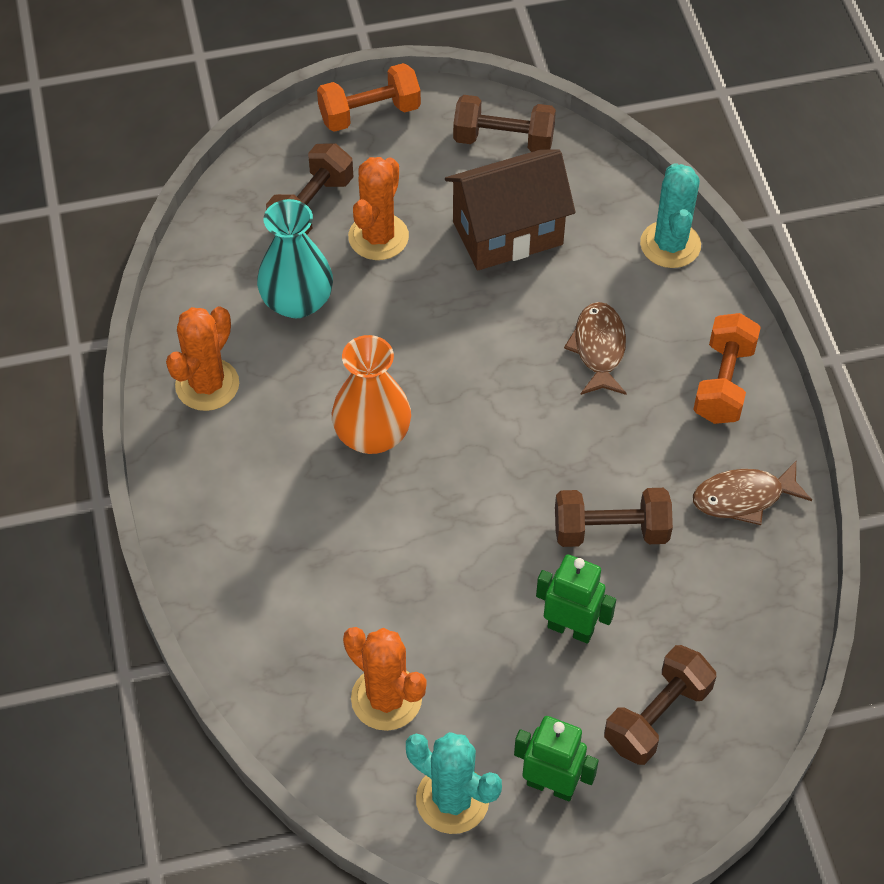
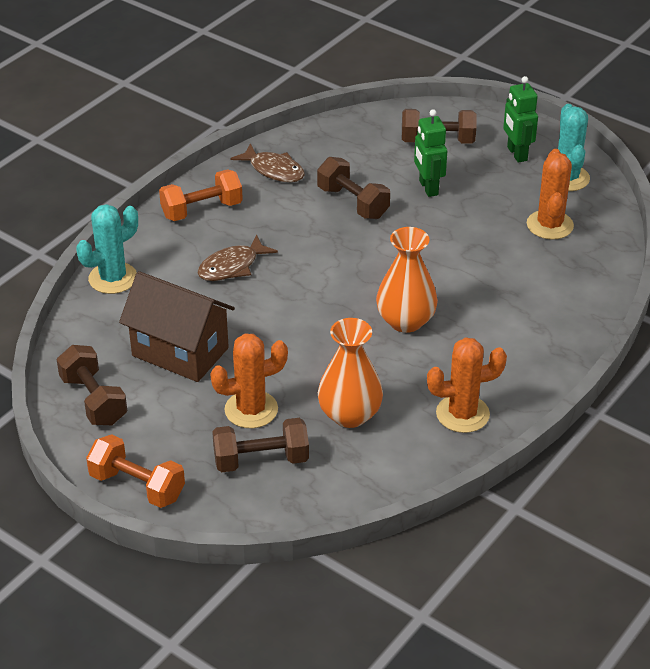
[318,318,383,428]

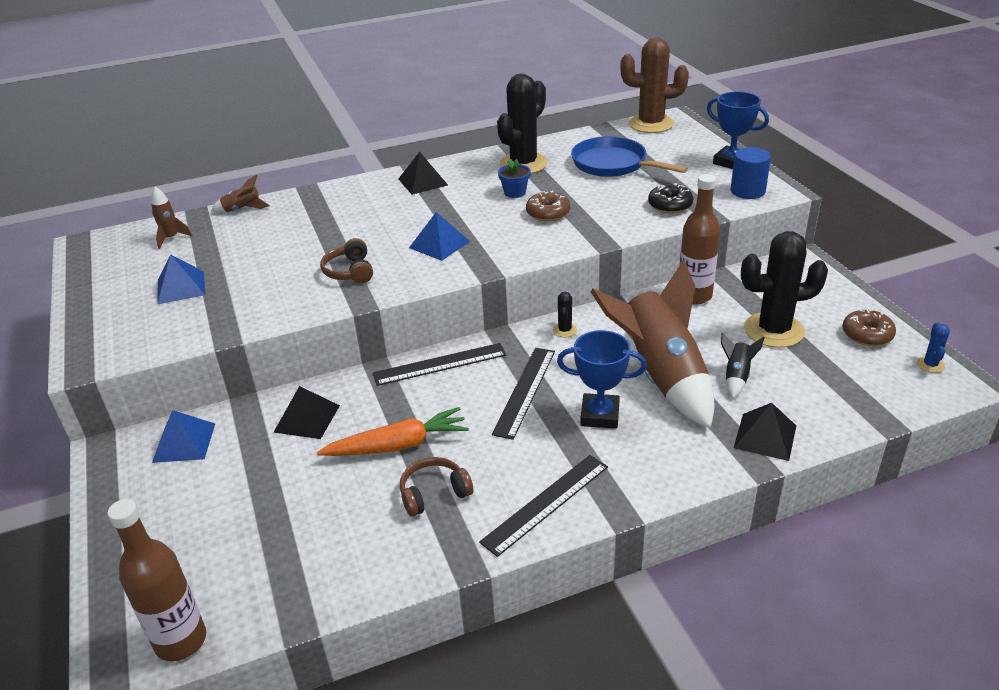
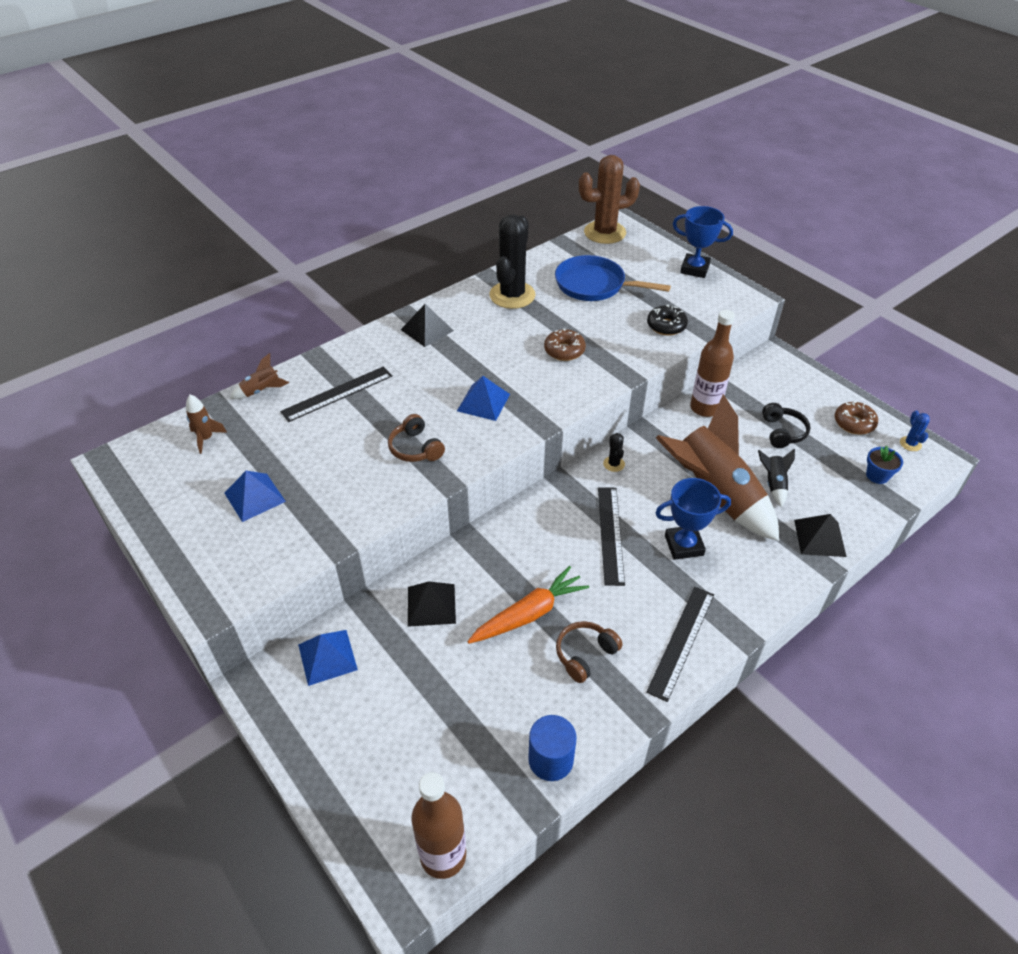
[280,367,392,422]
[866,446,903,484]
[528,715,577,781]
[762,403,810,448]

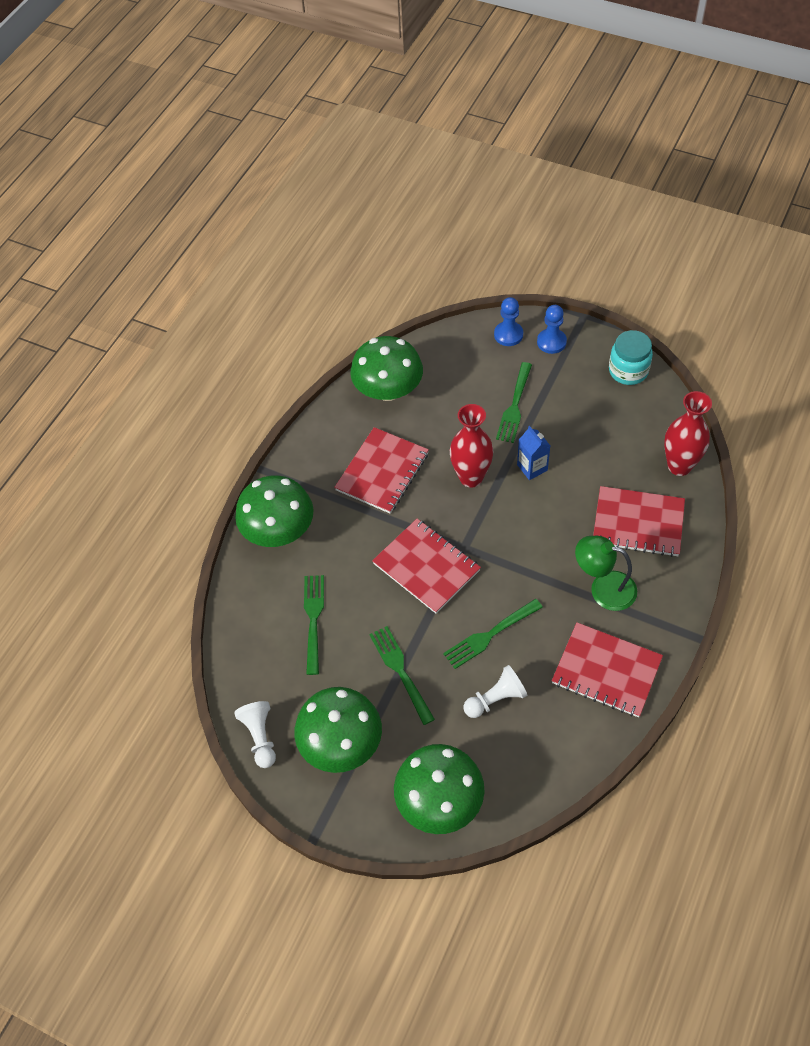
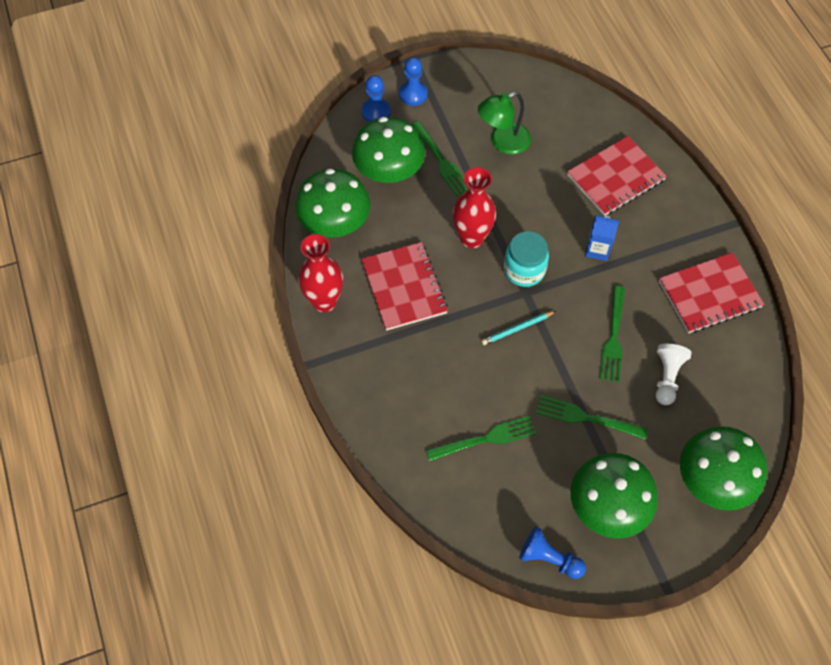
[352,117,425,183]
[585,215,619,261]
[478,92,531,155]
[504,231,549,287]
[298,234,343,312]
[481,311,556,345]
[519,526,586,579]
[426,415,537,461]

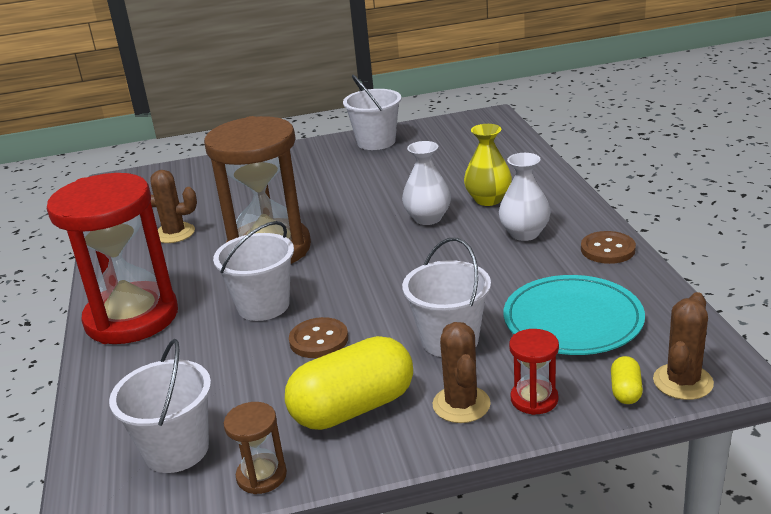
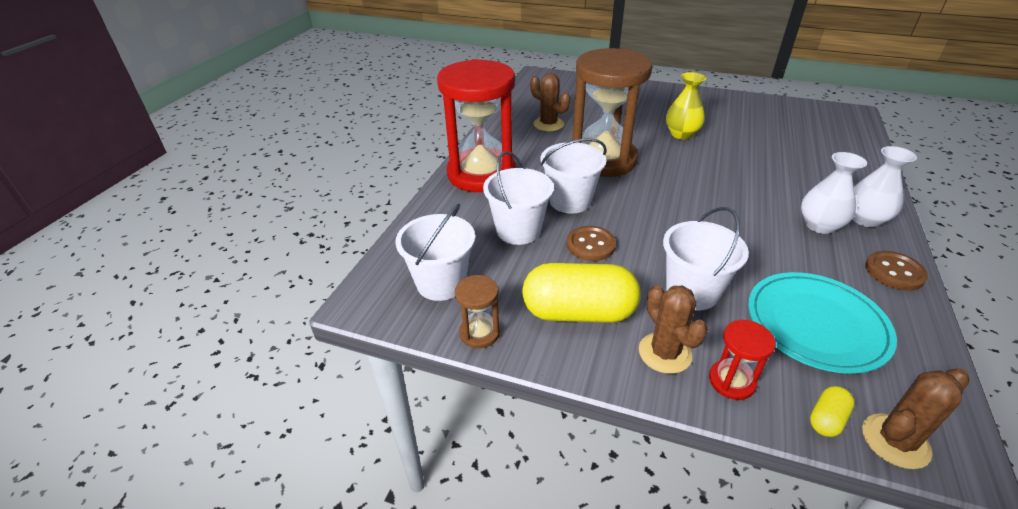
[483,151,554,245]
[852,146,917,227]
[666,72,706,139]
[639,285,708,374]

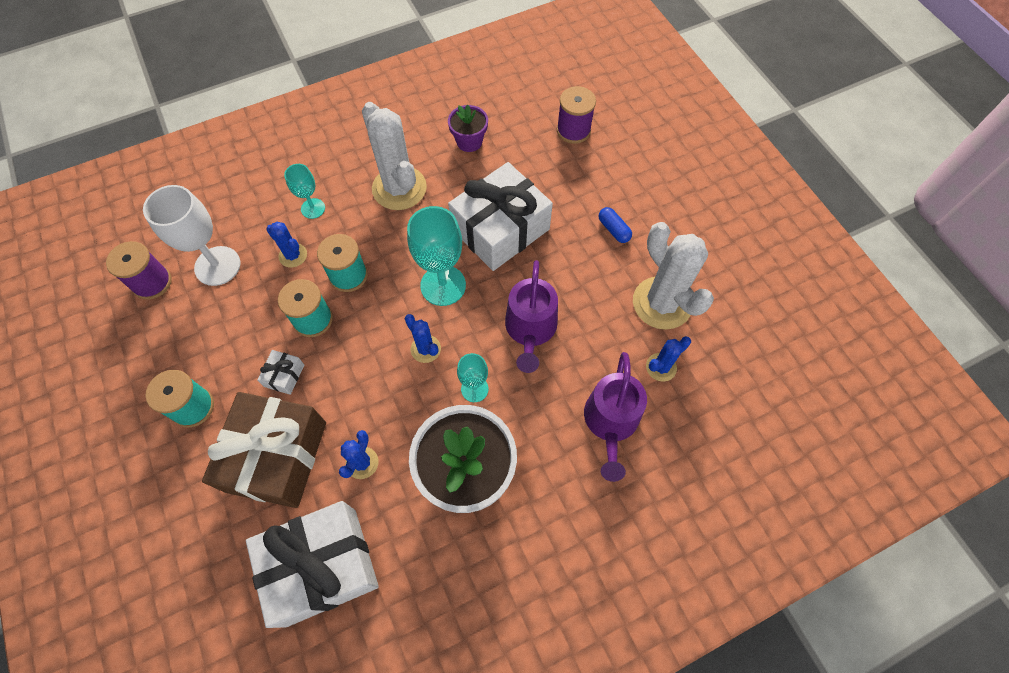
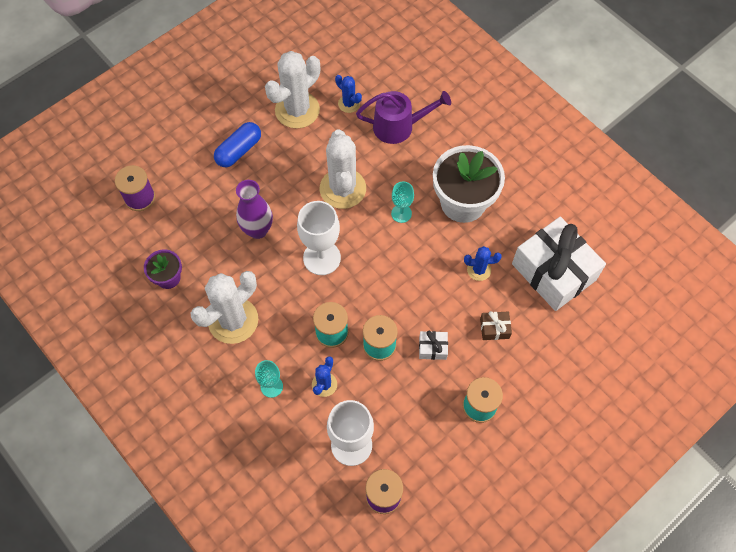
[405,314,441,363] (first image)
[236,180,273,239]
[319,129,366,209]
[297,201,341,275]
[480,311,512,340]
[214,122,261,167]

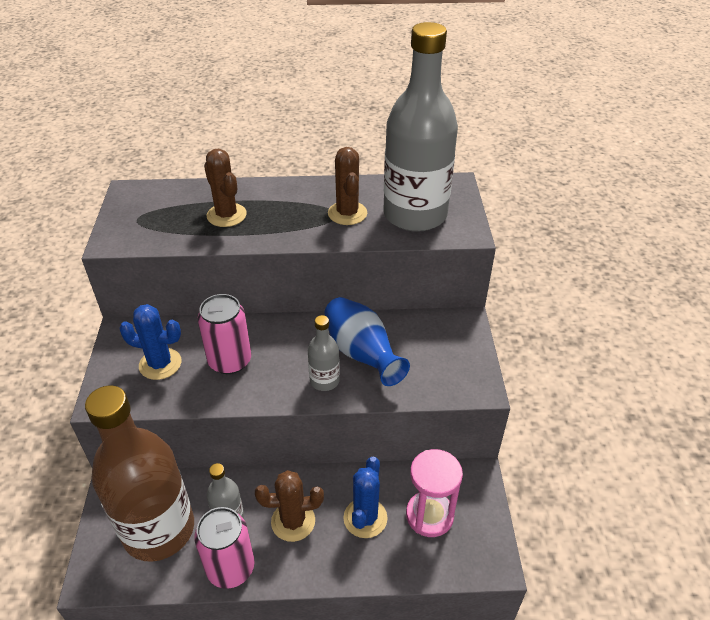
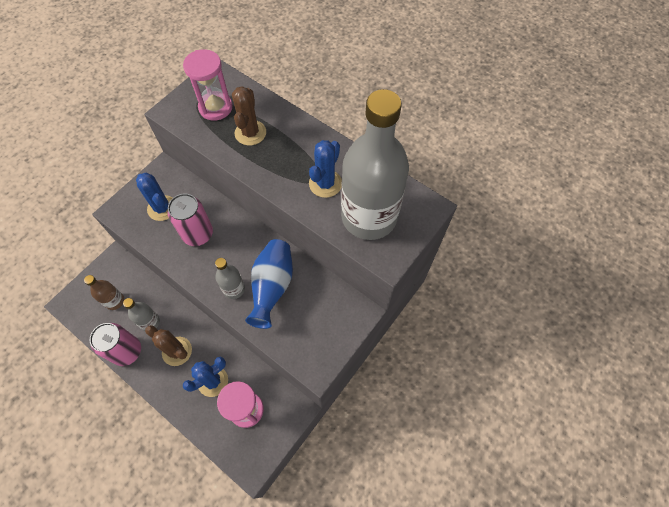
[183,49,232,121]
[309,140,342,198]
[84,275,124,310]

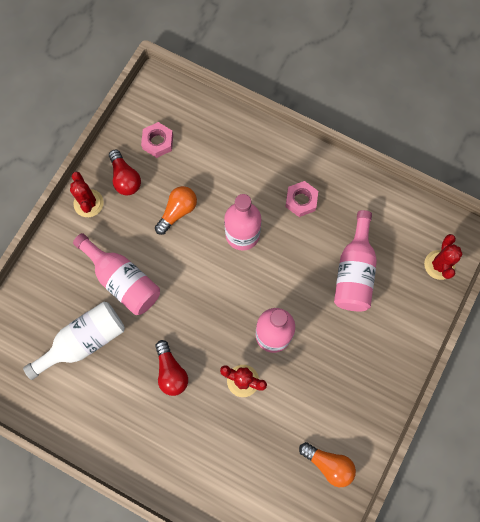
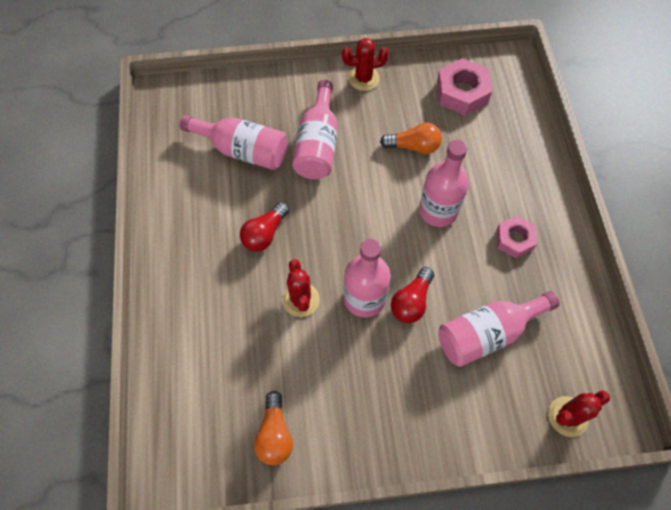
[391,267,434,323]
[180,115,288,170]
[342,38,389,91]
[437,58,492,116]

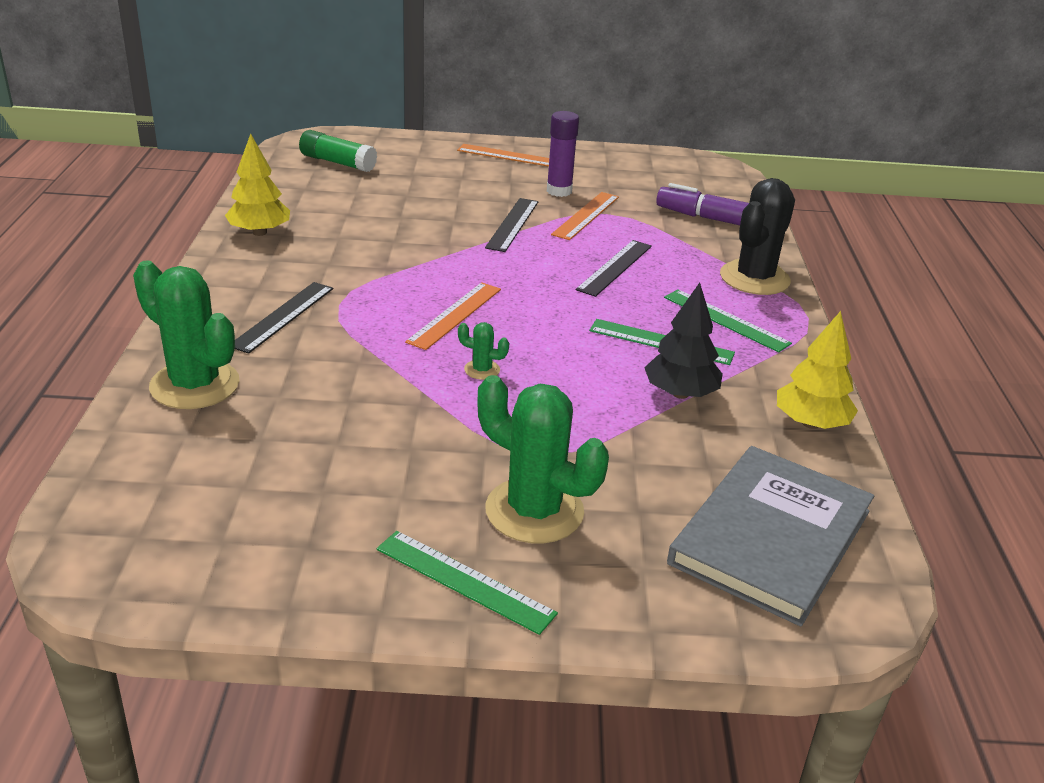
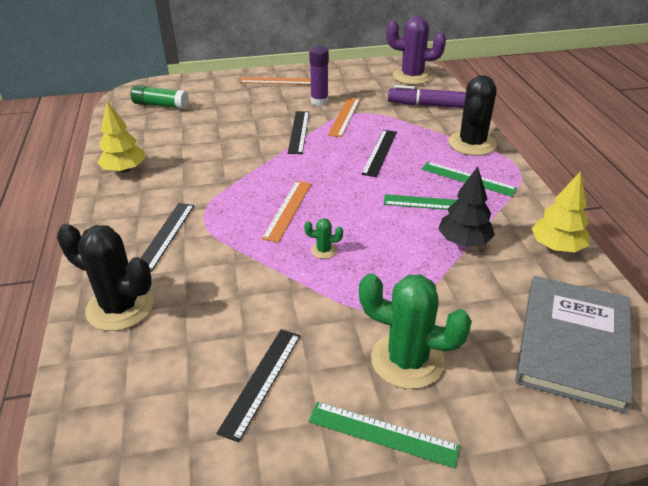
[216,329,300,442]
[386,16,446,85]
[57,224,154,331]

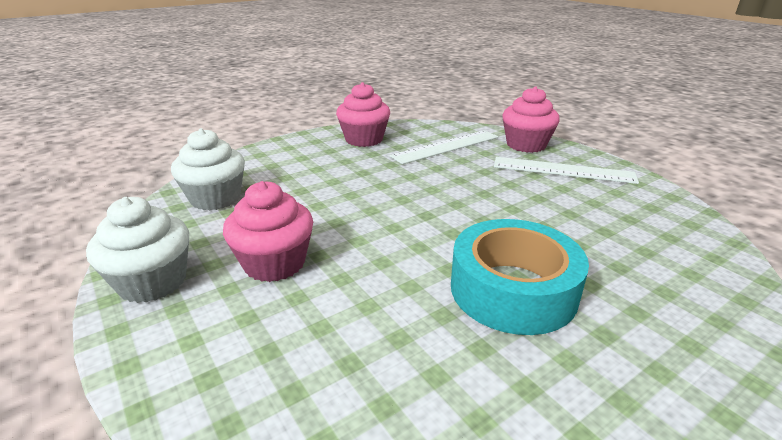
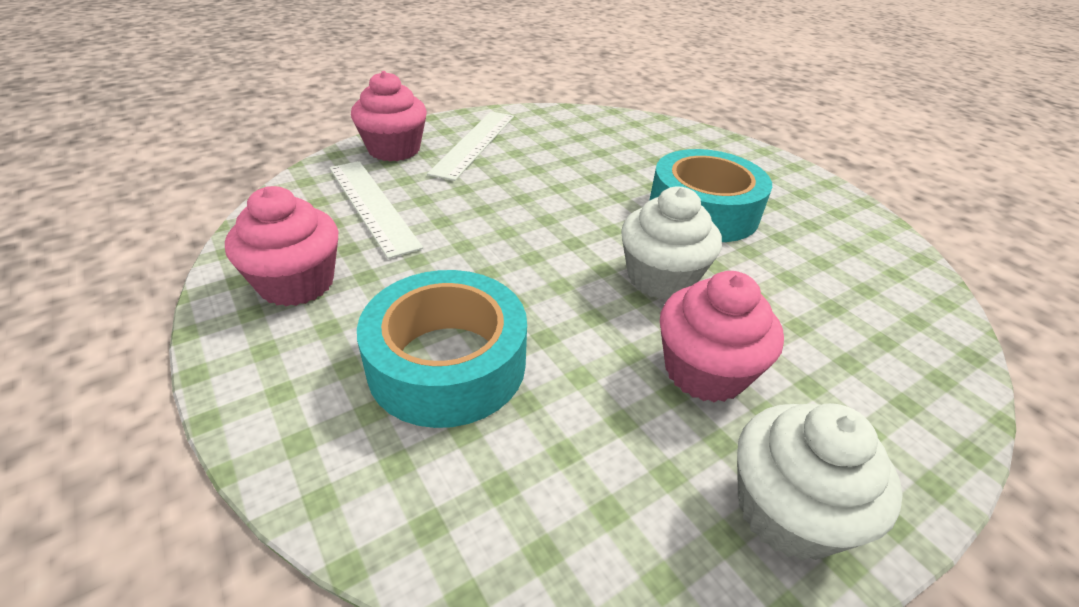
[357,270,527,428]
[621,187,722,300]

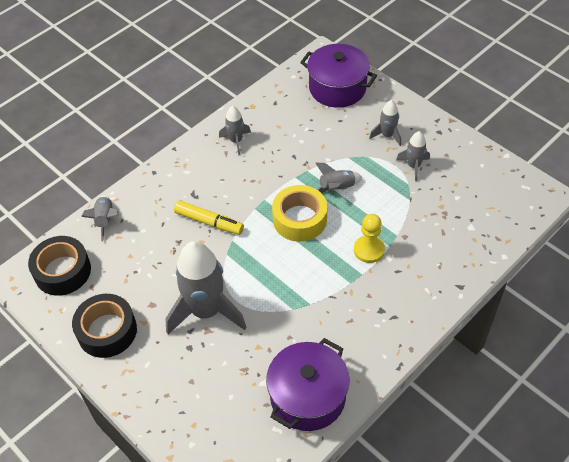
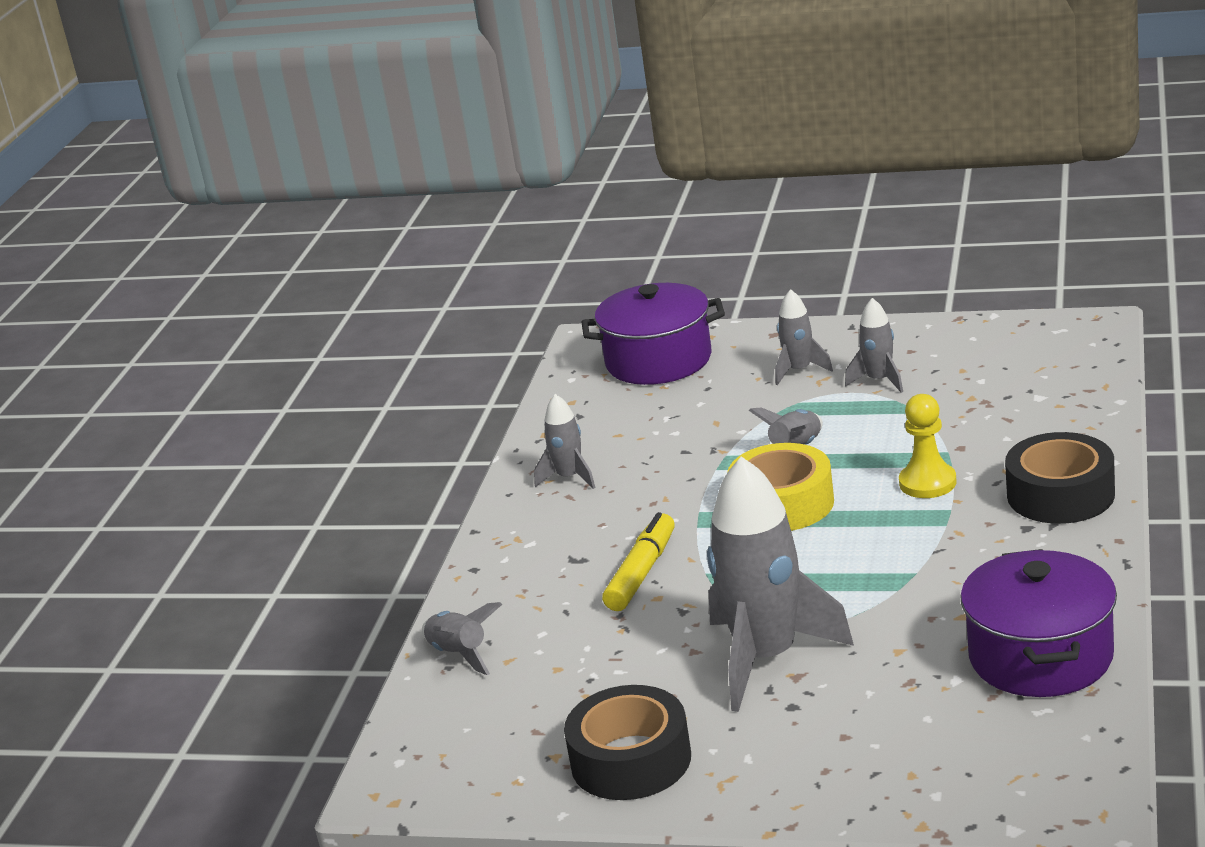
[1005,432,1115,524]
[602,512,675,611]

